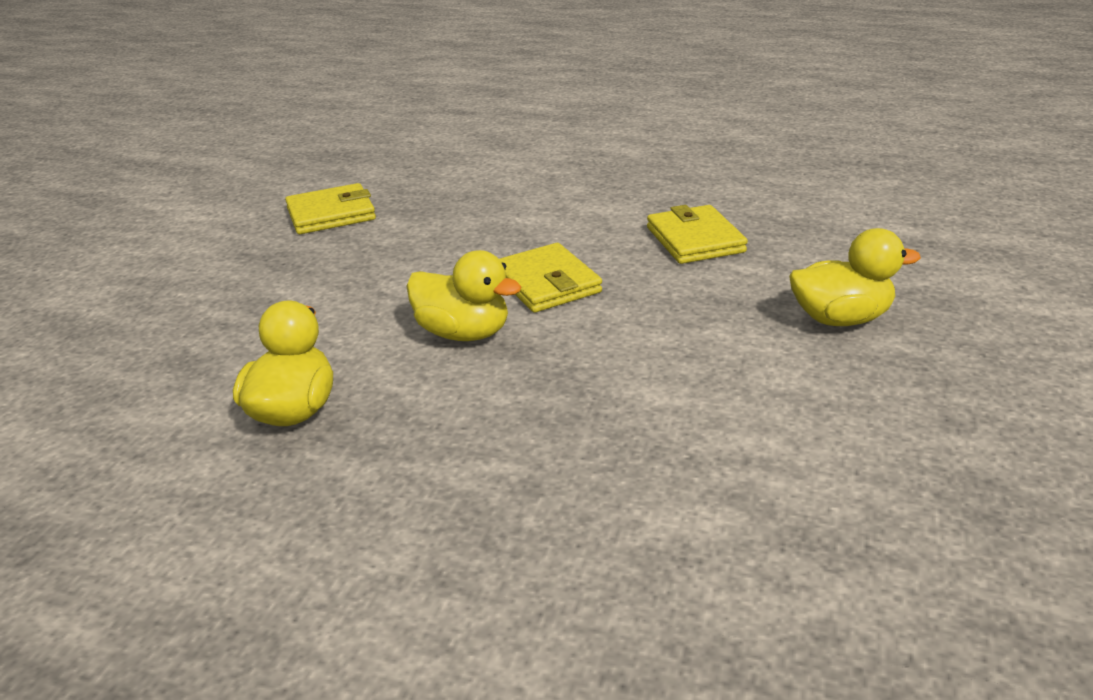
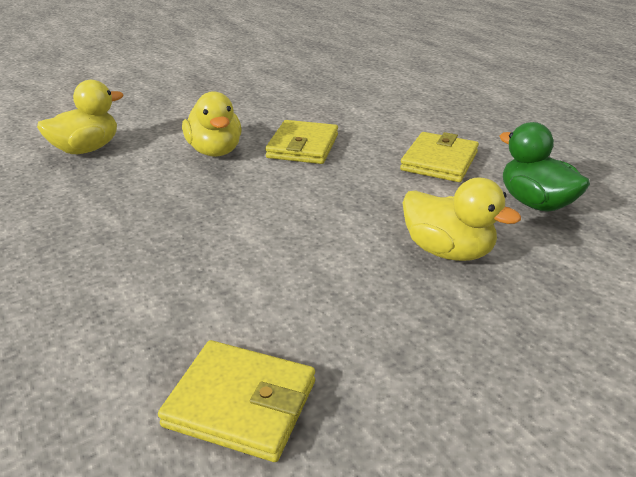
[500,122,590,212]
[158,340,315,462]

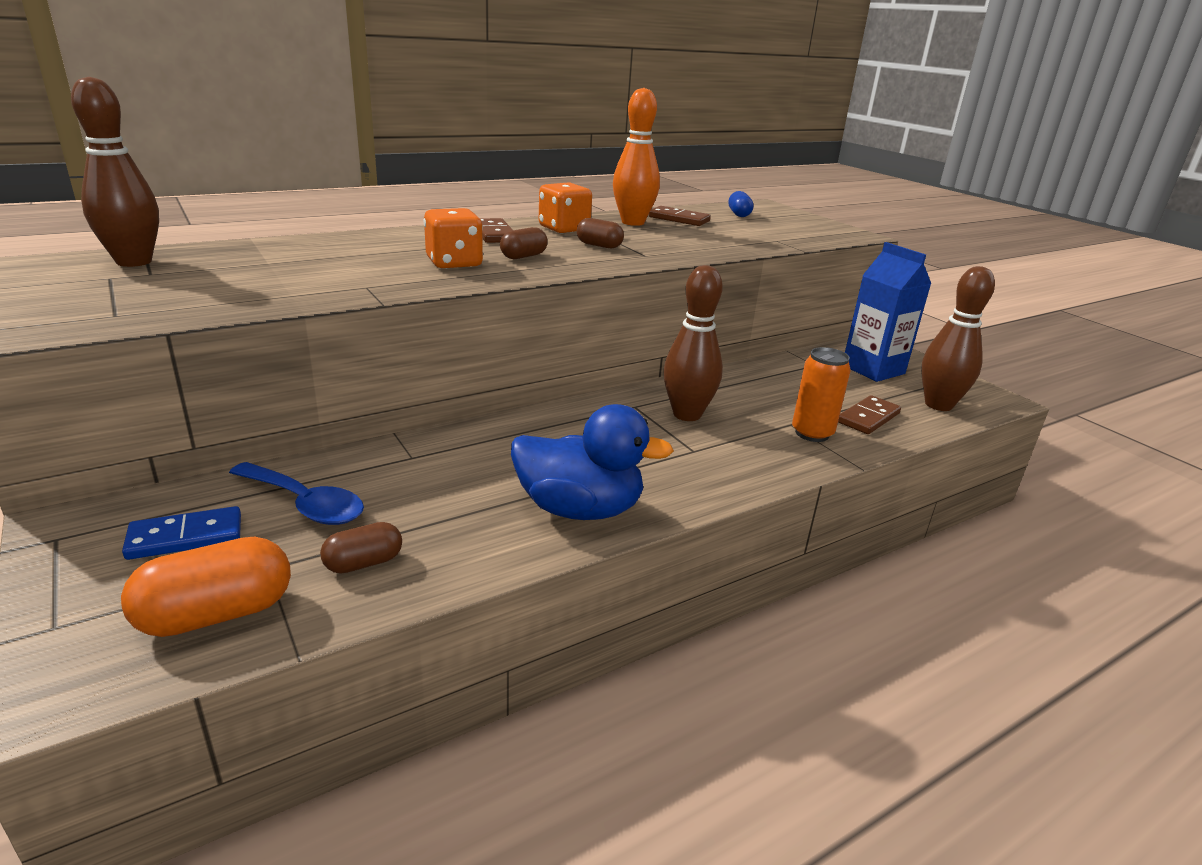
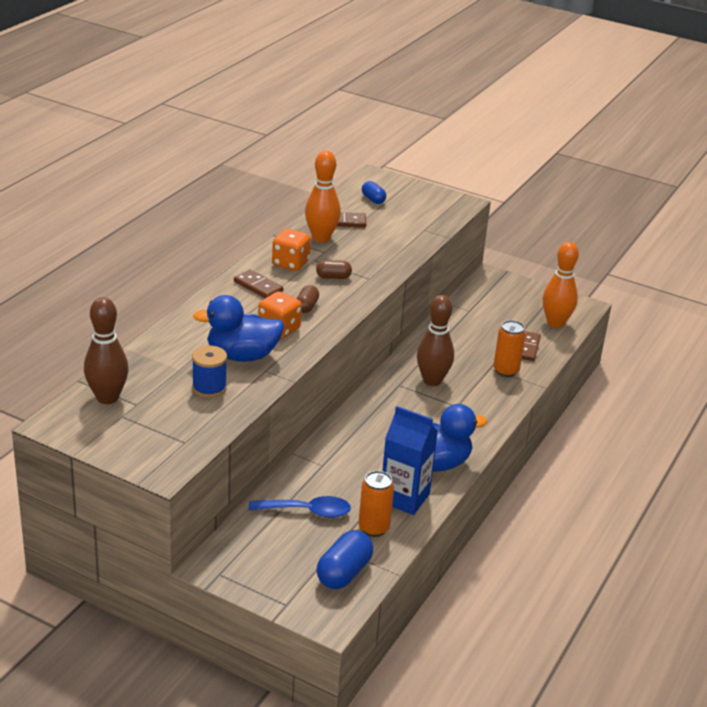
[122,506,241,560] (first image)
[192,346,227,398]
[193,295,285,362]
[382,406,438,515]
[359,471,394,537]
[316,530,373,589]
[543,242,579,328]

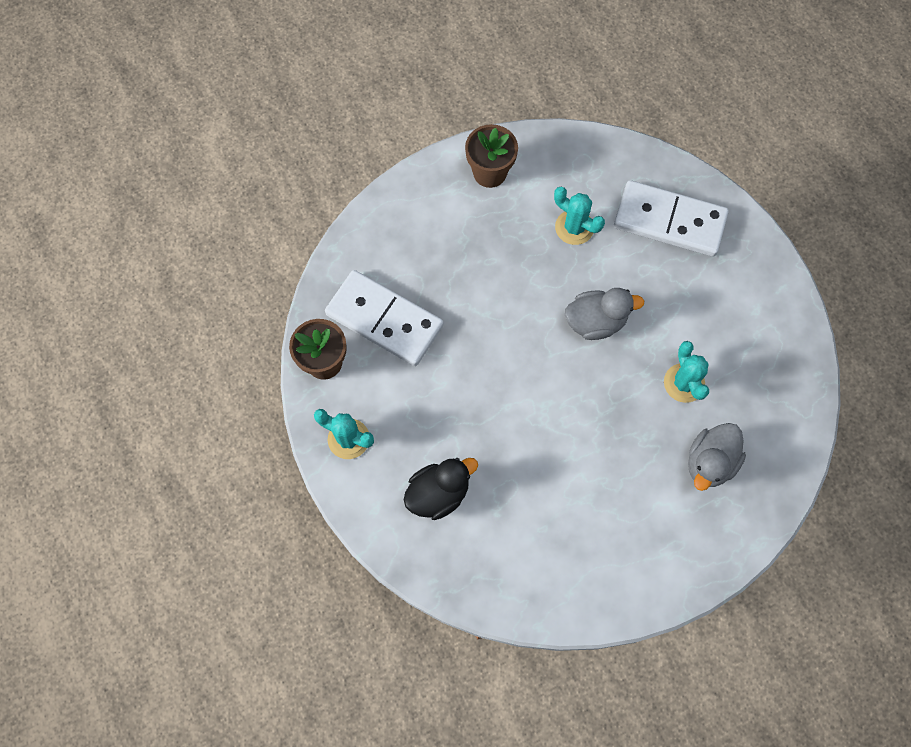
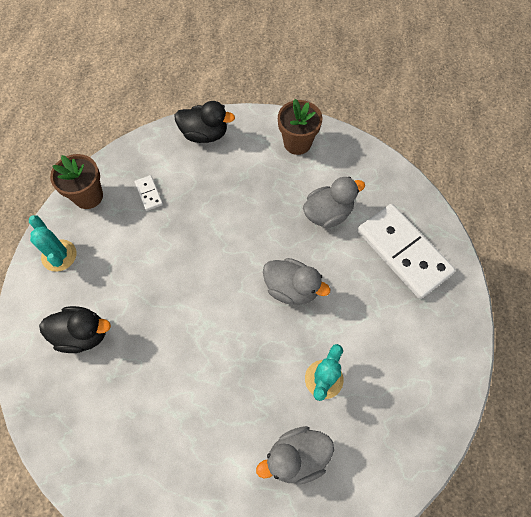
[174,101,235,143]
[303,177,365,228]
[135,175,163,211]

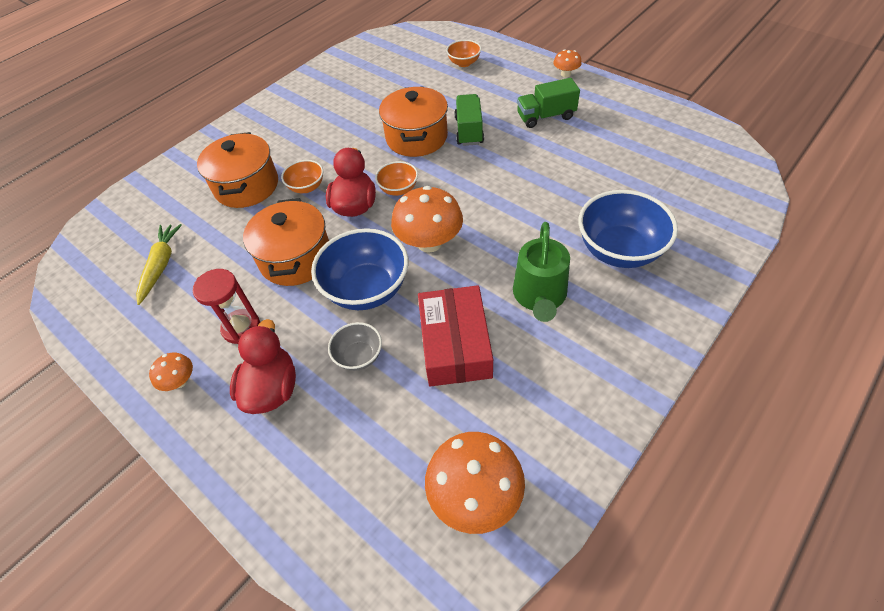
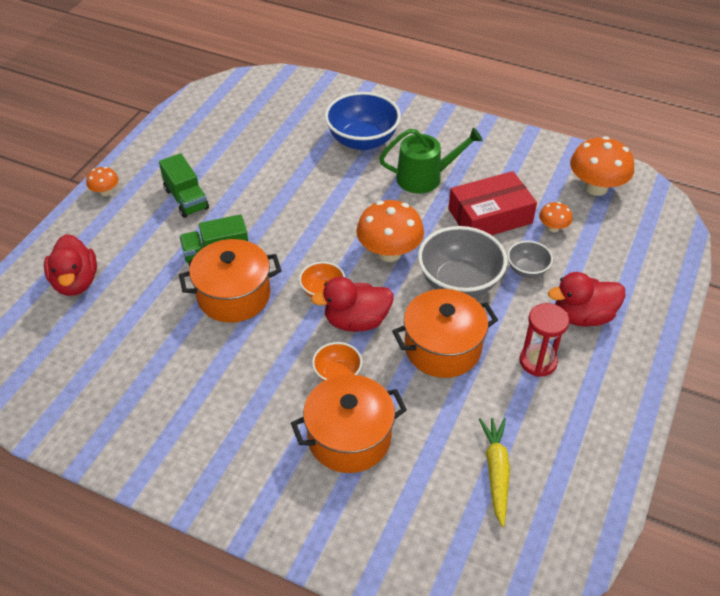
[539,202,573,232]
[44,234,97,296]
[418,226,507,298]
[479,418,510,527]

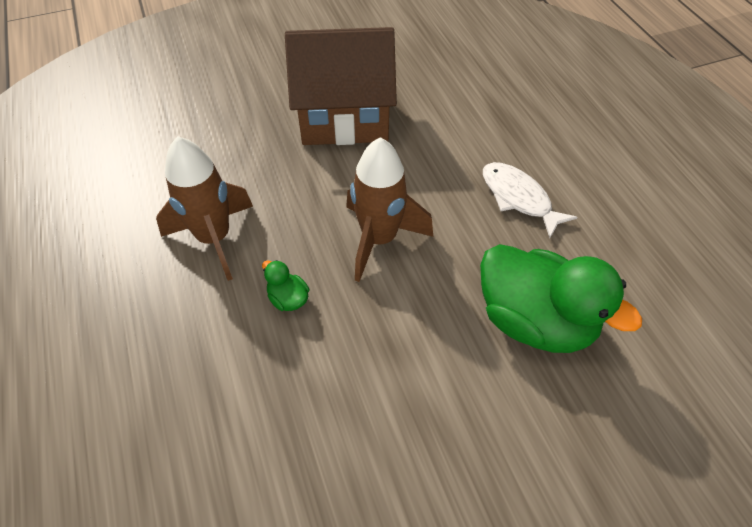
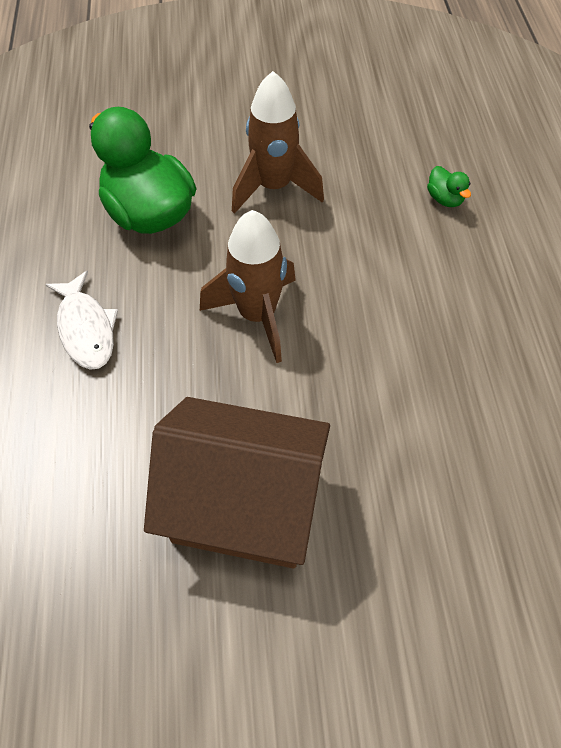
[232,71,324,214]
[427,166,471,207]

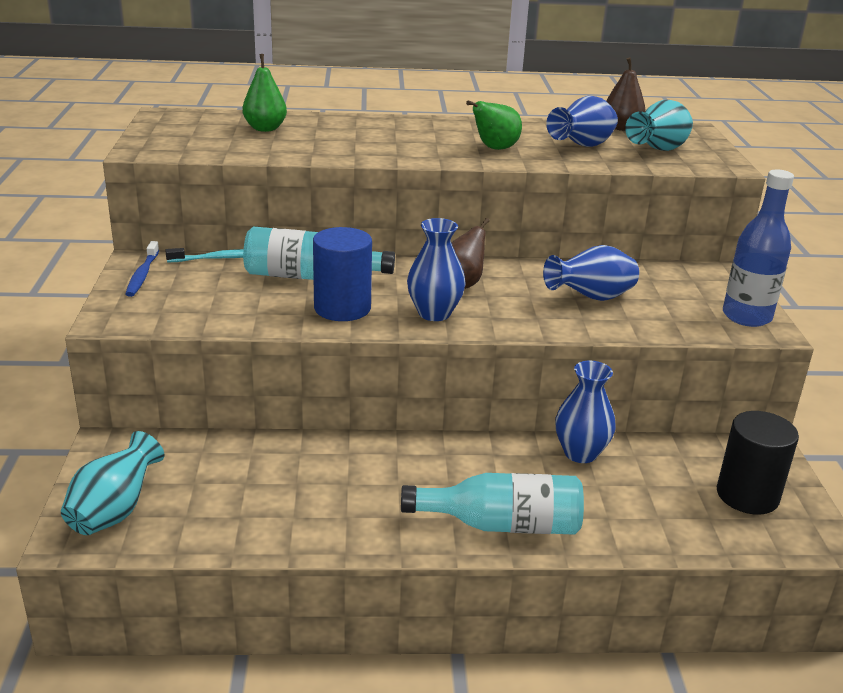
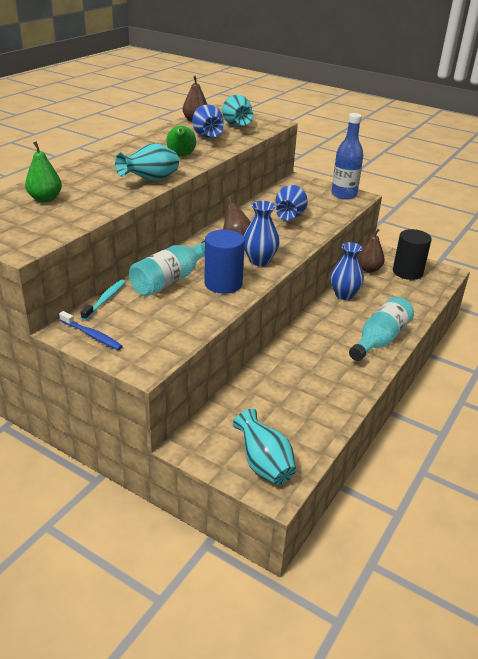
[115,143,179,181]
[358,229,385,273]

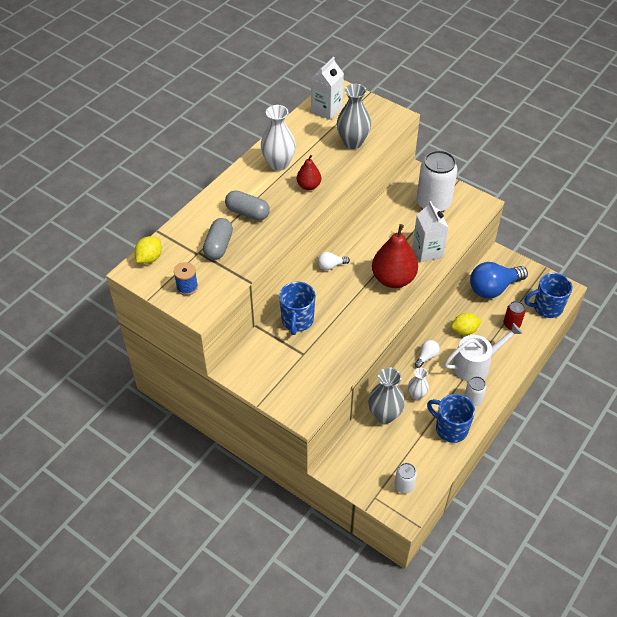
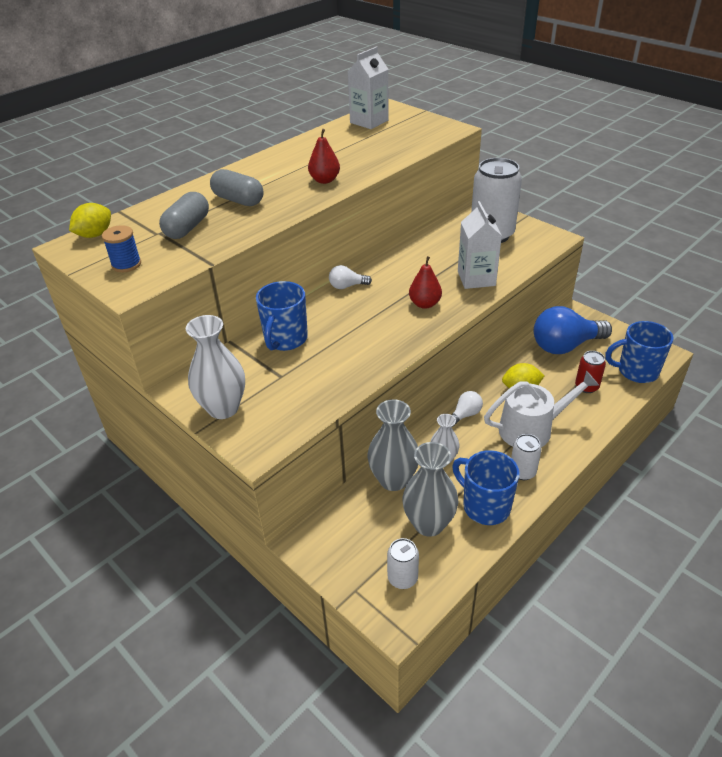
[186,315,245,419]
[402,442,458,537]
[409,256,442,309]

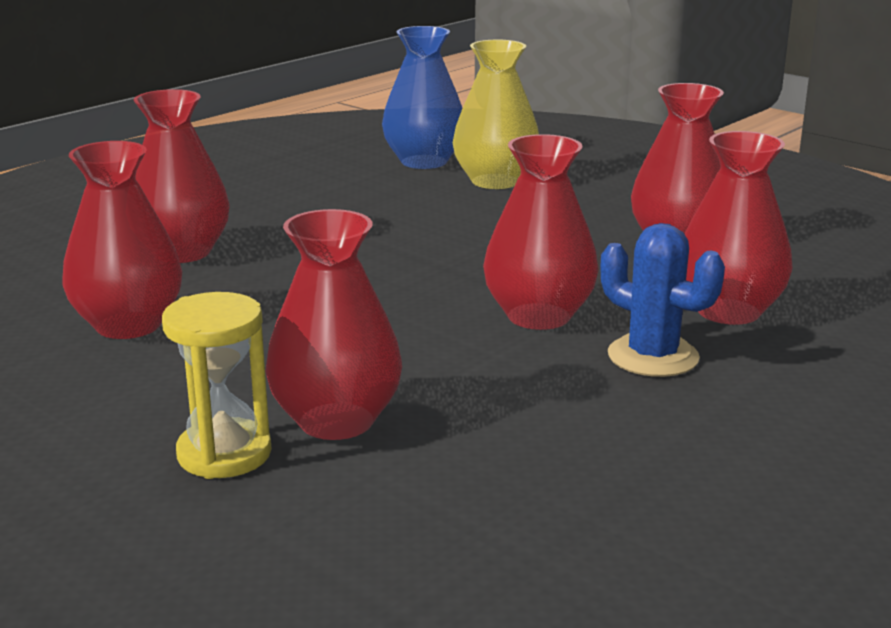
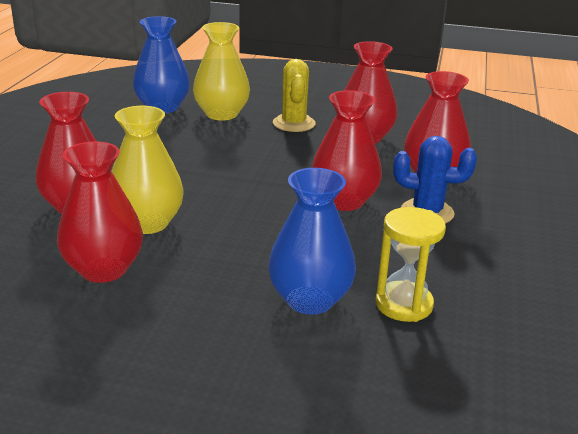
[111,106,184,234]
[273,59,316,132]
[376,207,446,322]
[268,168,356,315]

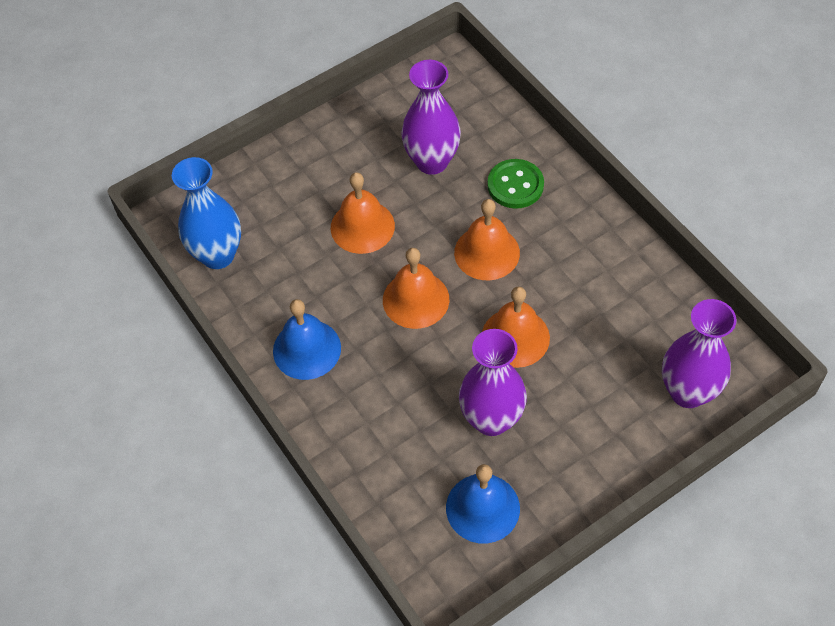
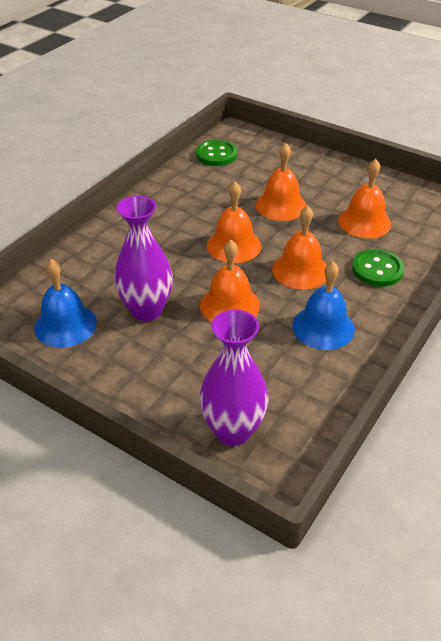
[292,261,355,350]
[196,140,237,166]
[338,159,391,238]

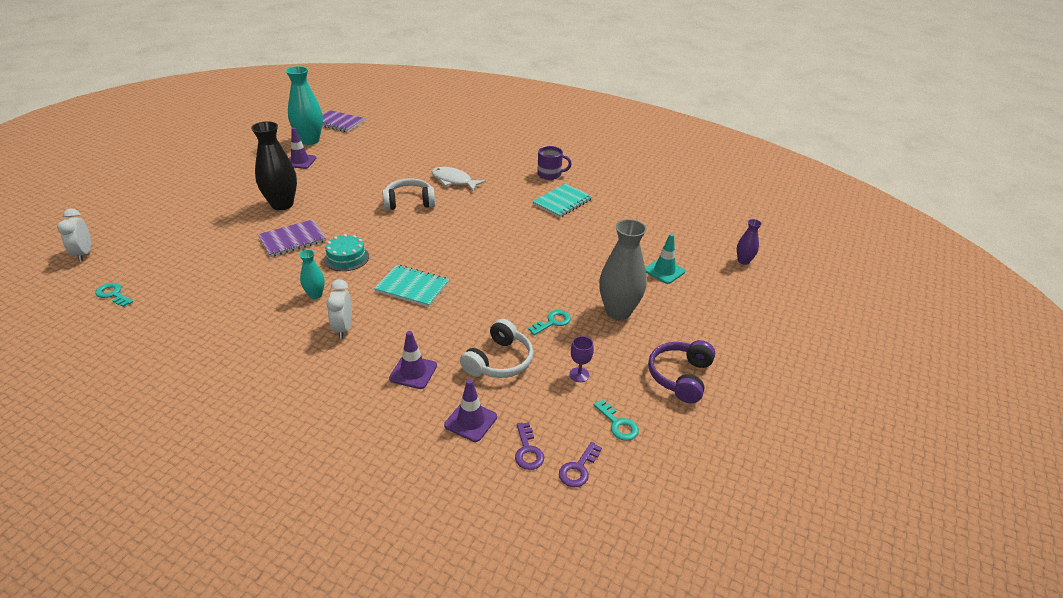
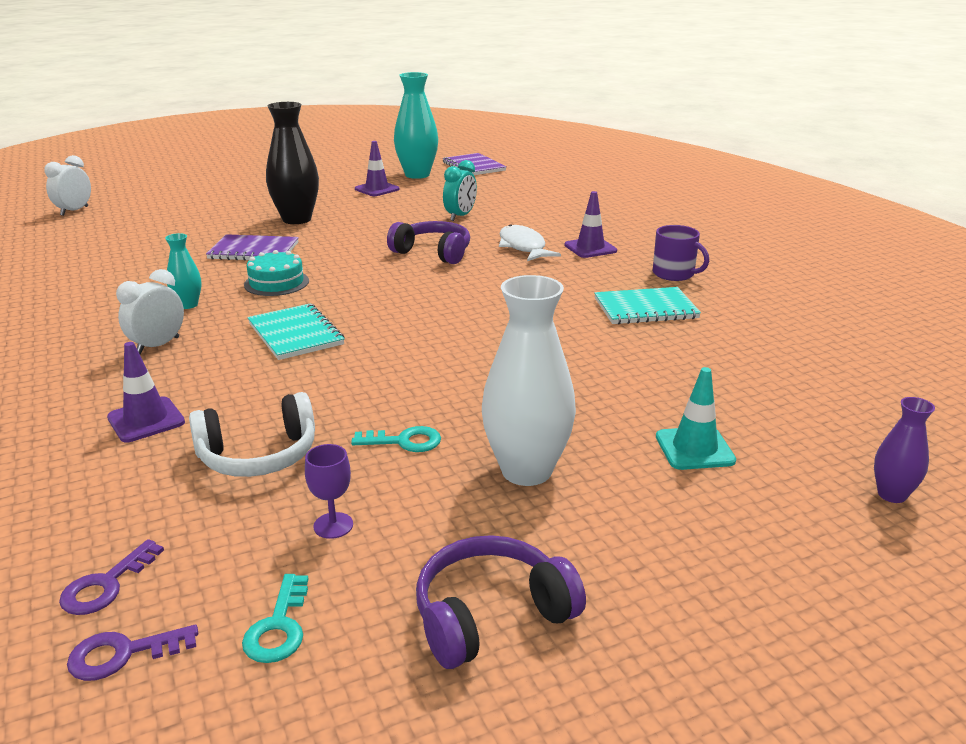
[95,283,133,307] (first image)
[443,160,477,221]
[564,191,617,258]
[387,221,470,264]
[482,275,576,486]

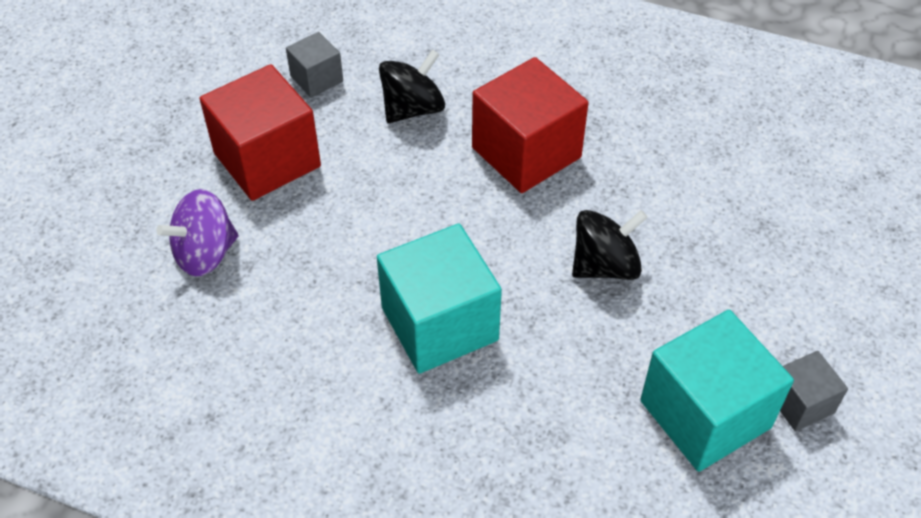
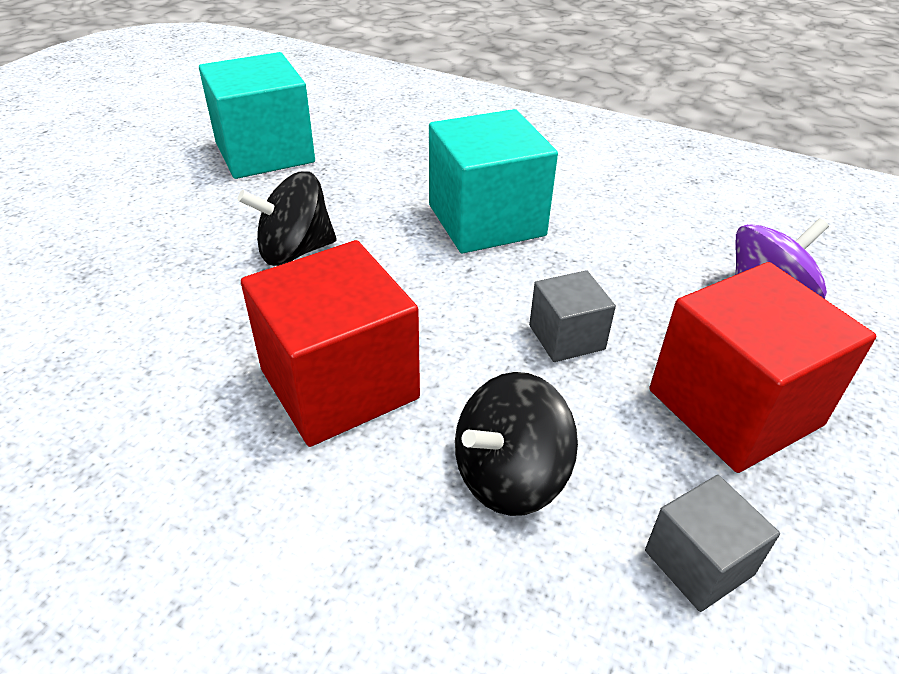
[529,270,616,362]

